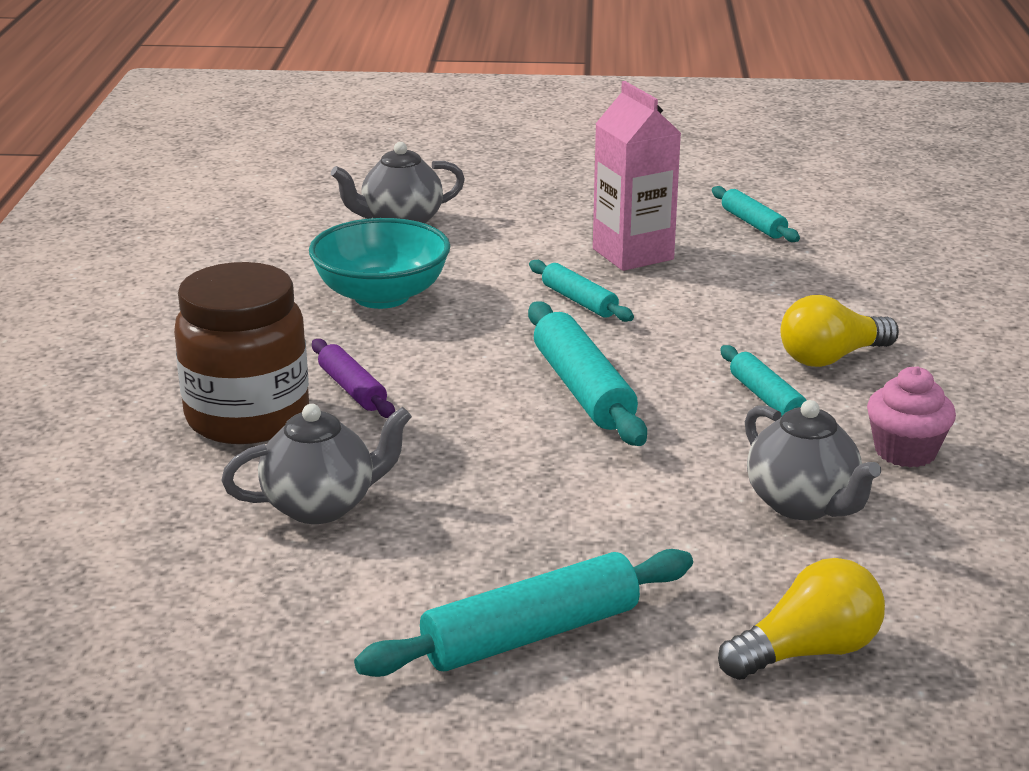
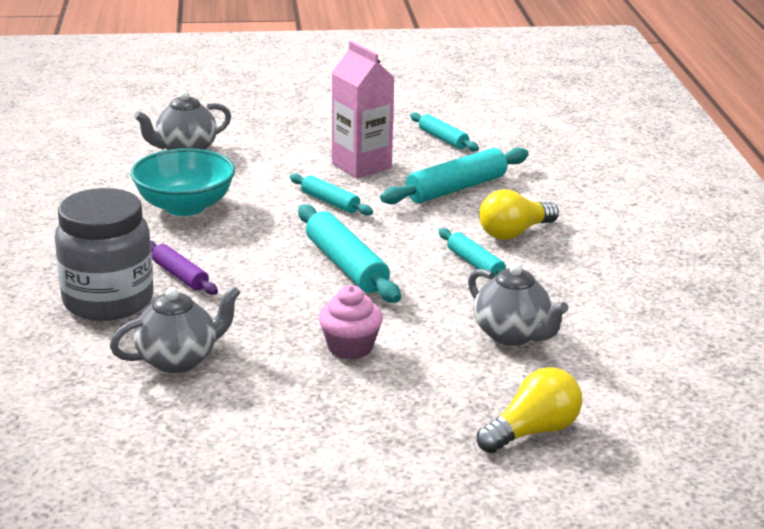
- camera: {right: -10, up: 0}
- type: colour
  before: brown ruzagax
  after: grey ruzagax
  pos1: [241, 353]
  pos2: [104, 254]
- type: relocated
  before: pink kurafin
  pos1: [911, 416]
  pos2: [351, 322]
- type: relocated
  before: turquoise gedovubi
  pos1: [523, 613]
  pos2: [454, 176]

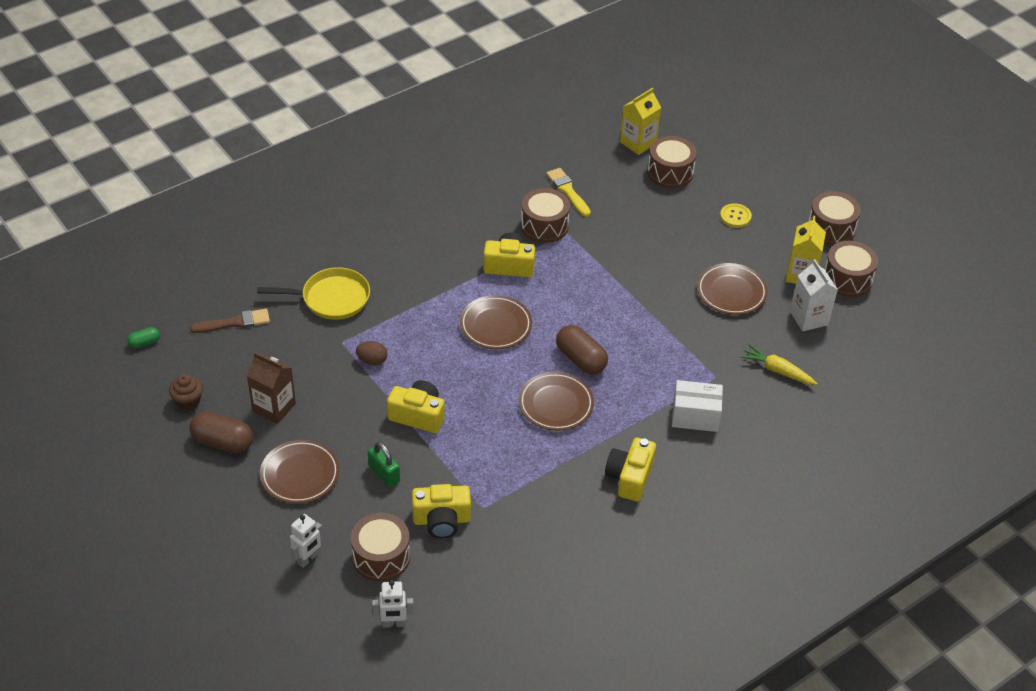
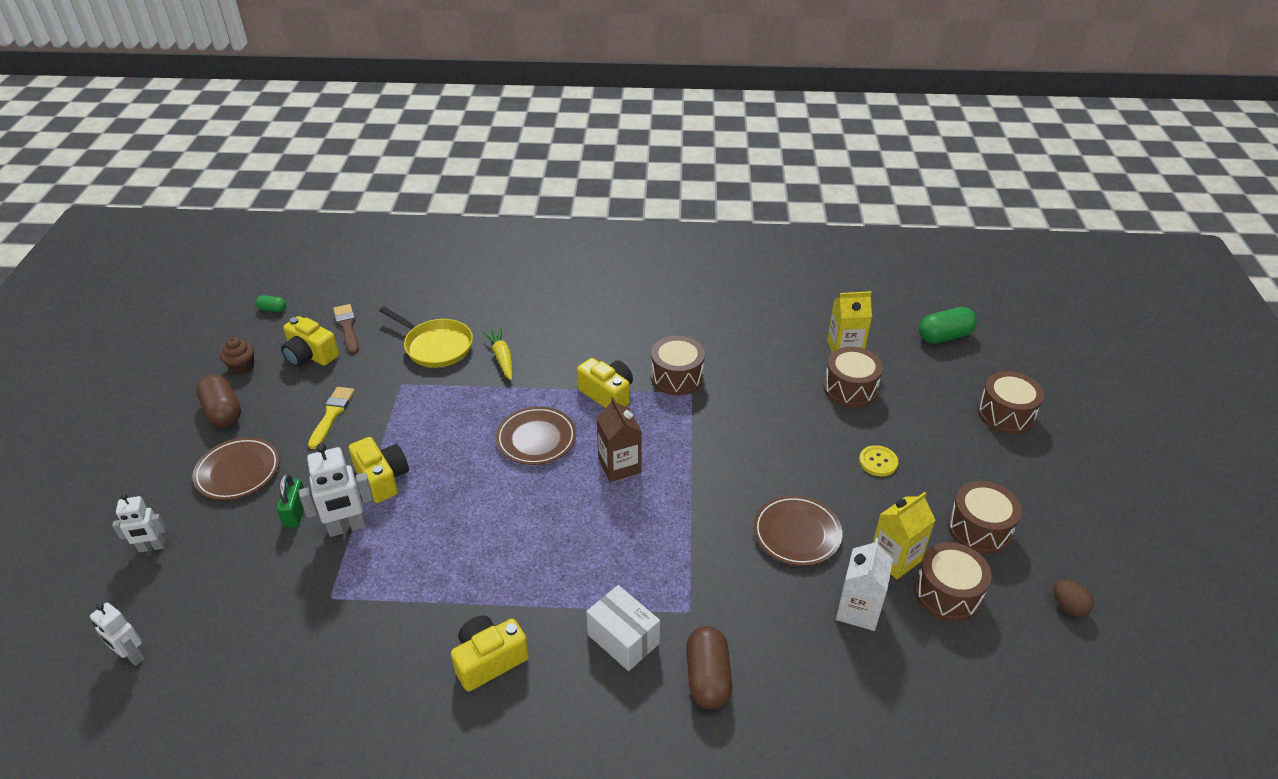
- camera: {right: 40, up: -5}
- type: relocated
  before: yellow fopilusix
  pos1: [441, 511]
  pos2: [310, 341]
- type: appeared
  after: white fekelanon
  pos2: [336, 490]
- type: relocated
  before: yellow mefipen
  pos1: [568, 192]
  pos2: [331, 418]
- type: spun
  before: brown mefipen
  pos1: [230, 321]
  pos2: [346, 329]
  turn: -135
- type: relocated
  before: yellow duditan
  pos1: [779, 364]
  pos2: [497, 354]
- type: relocated
  before: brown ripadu
  pos1: [271, 388]
  pos2: [619, 439]
- type: relocated
  before: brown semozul
  pos1: [582, 350]
  pos2: [709, 667]
- type: appeared
  after: green semozul
  pos2: [948, 325]
- type: relocated
  before: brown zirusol
  pos1: [380, 547]
  pos2: [1011, 402]
- type: relocated
  before: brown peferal
  pos1: [372, 353]
  pos2: [1073, 598]
- type: missing
  before: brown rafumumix
  pos1: [556, 401]

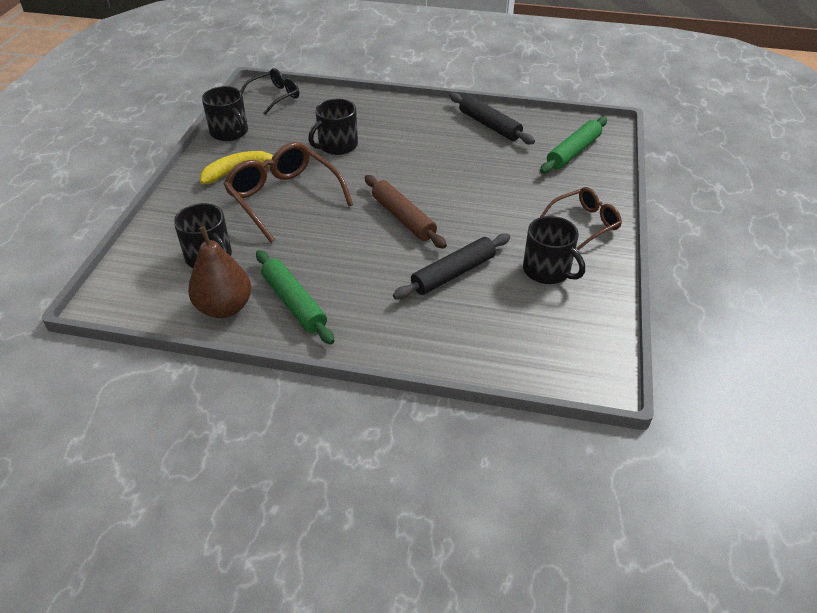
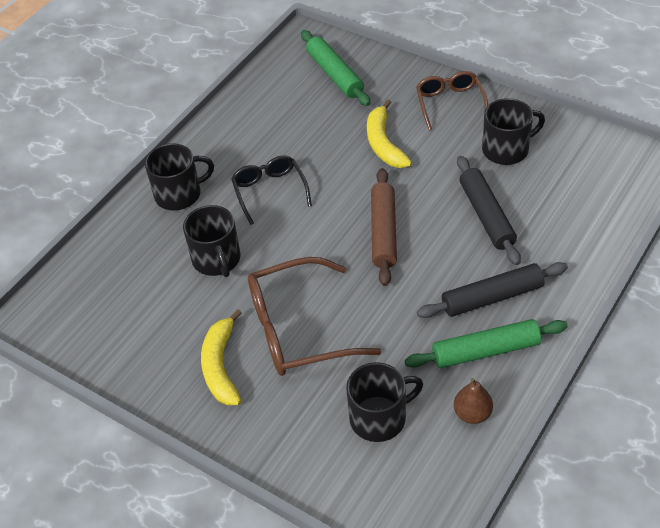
- camera: {right: -65, up: 5}
- type: relocated
  before: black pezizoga
  pos1: [225, 113]
  pos2: [179, 177]
- type: relocated
  before: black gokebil
  pos1: [270, 91]
  pos2: [271, 190]
- type: appeared
  after: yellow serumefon
  pos2: [389, 133]
- type: spun
  before: brown gedovubi
  pos1: [406, 212]
  pos2: [384, 227]
  turn: -75
- type: relocated
  before: black gedovubi
  pos1: [492, 118]
  pos2: [492, 290]
- type: size
  before: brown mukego
  pos1: [220, 272]
  pos2: [473, 401]
  scale: 0.57

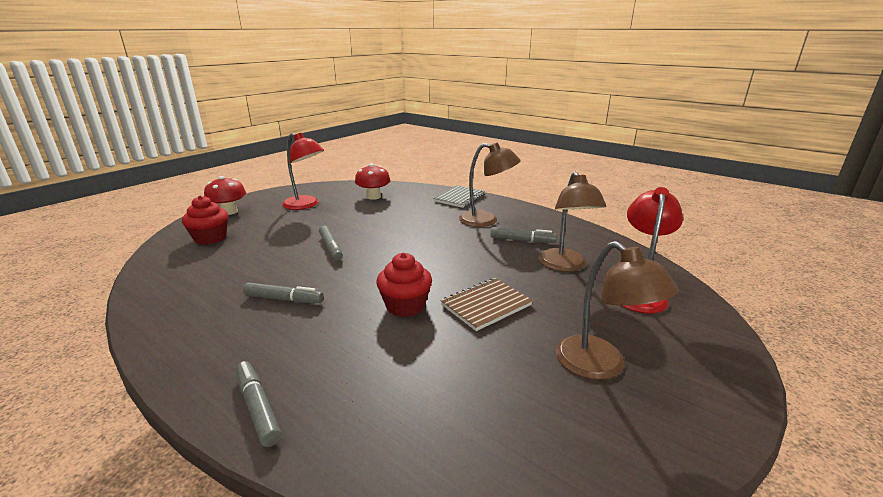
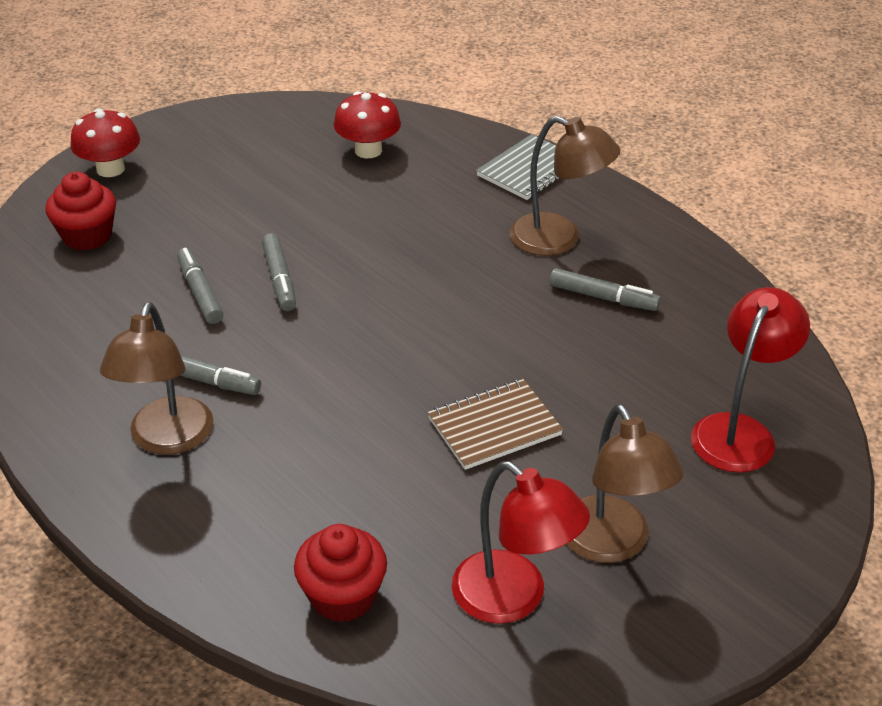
- camera: {right: 10, up: 15}
- type: relocated
  before: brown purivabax
  pos1: [572, 222]
  pos2: [156, 378]
- type: relocated
  before: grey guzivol
  pos1: [259, 404]
  pos2: [200, 286]
- type: relocated
  before: red kurafin
  pos1: [404, 285]
  pos2: [340, 573]
- type: relocated
  before: red purivabax
  pos1: [303, 171]
  pos2: [521, 542]

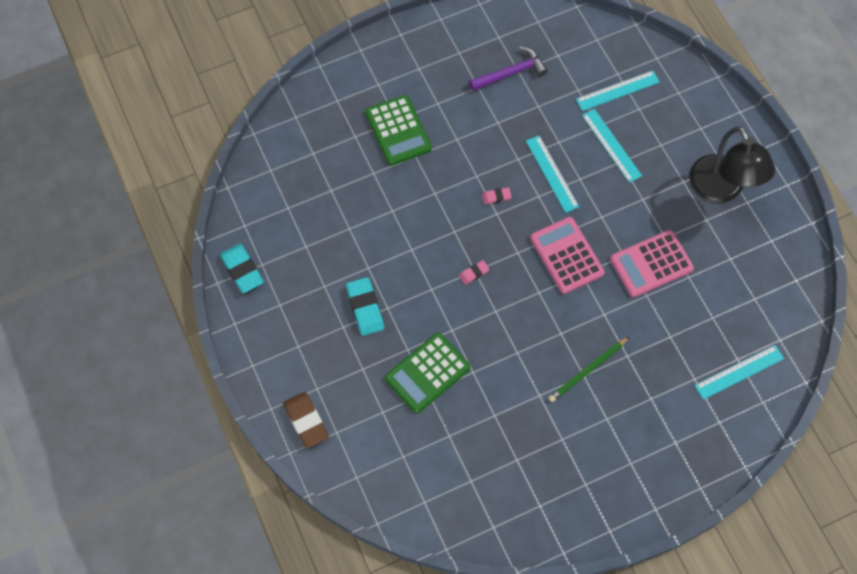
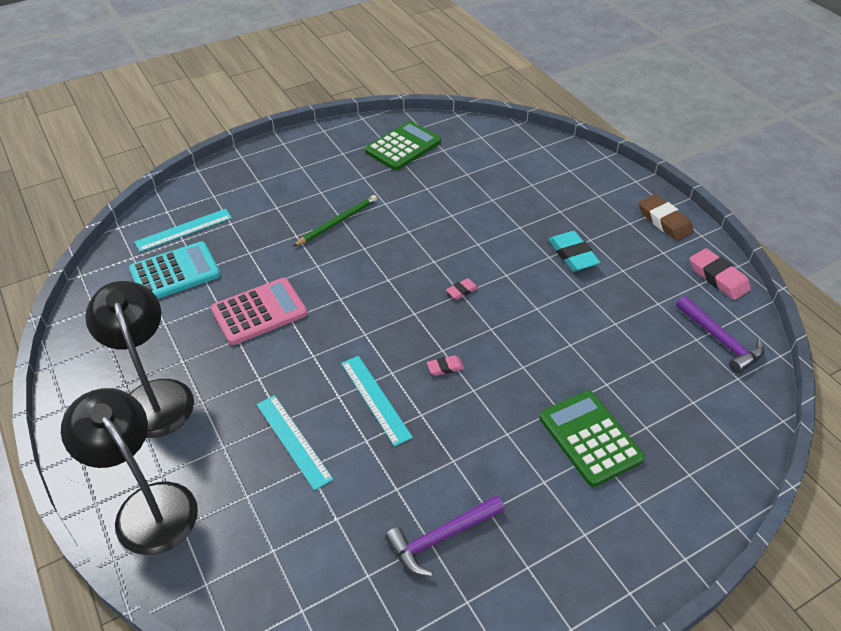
- camera: {right: 175, up: -20}
- type: appeared
  after: black purivabax
  pos2: [129, 471]
- type: appeared
  after: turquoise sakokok
  pos2: [174, 270]
- type: relocated
  before: green sakokok
  pos1: [427, 373]
  pos2: [403, 145]
- type: relocated
  before: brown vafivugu
  pos1: [306, 420]
  pos2: [666, 217]
- type: appeared
  after: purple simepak
  pos2: [720, 335]
- type: colour
  before: turquoise vafivugu
  after: pink vafivugu
  pos1: [242, 268]
  pos2: [720, 274]
- type: missing
  before: pink sakokok
  pos1: [567, 255]
- type: missing
  before: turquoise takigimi
  pos1: [618, 91]

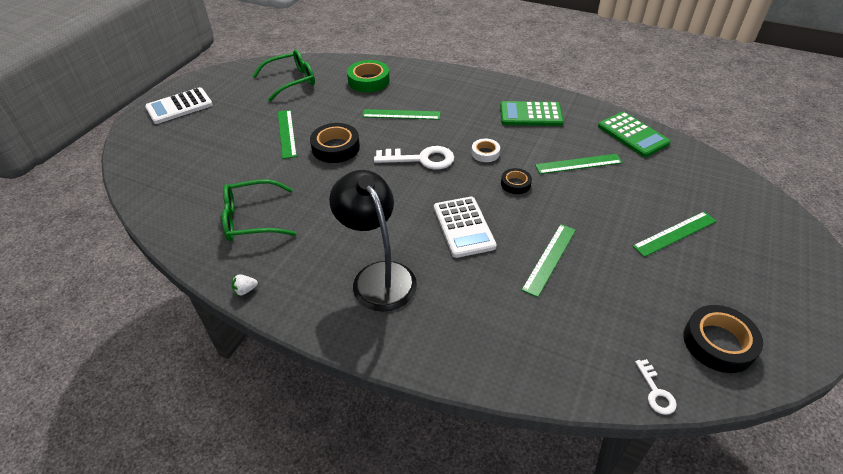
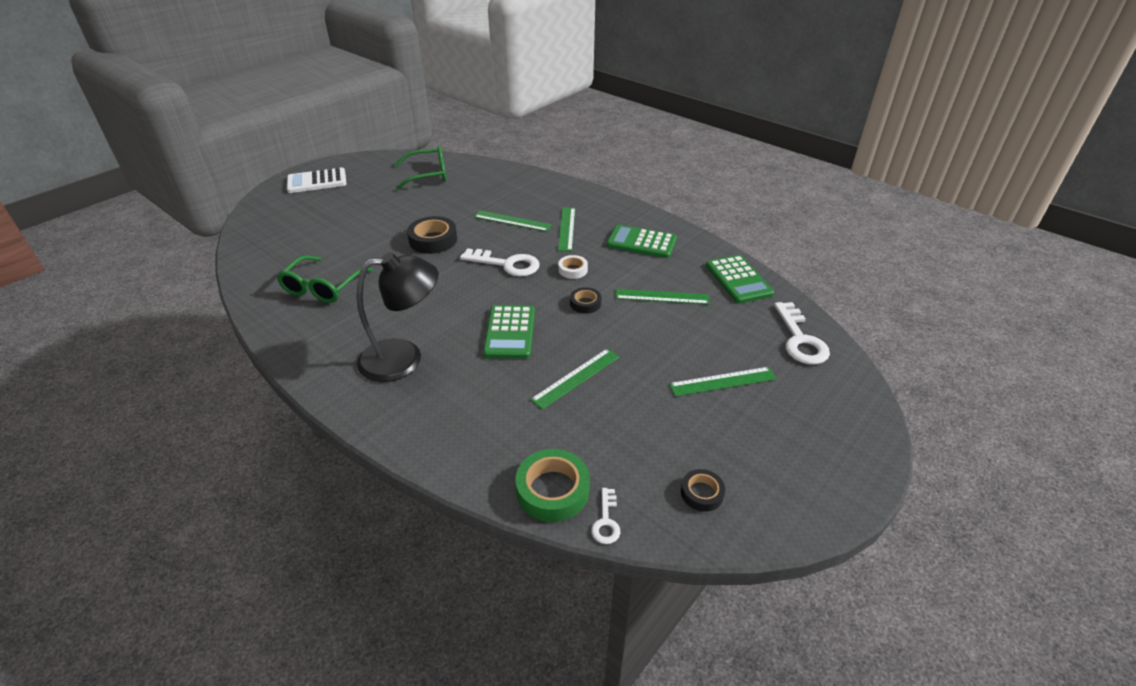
- camera: {right: 15, up: -5}
- type: spun
  before: green gokebil
  pos1: [259, 210]
  pos2: [325, 279]
  turn: -75
- type: spun
  before: black purivabax
  pos1: [373, 240]
  pos2: [397, 317]
  turn: 90
- type: colour
  before: white sakokok
  after: green sakokok
  pos1: [465, 227]
  pos2: [509, 332]
- type: relocated
  before: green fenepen
  pos1: [368, 76]
  pos2: [552, 485]
- type: relocated
  before: green takigimi
  pos1: [287, 134]
  pos2: [566, 229]
- type: size
  before: black fenepen
  pos1: [723, 339]
  pos2: [703, 490]
  scale: 0.58
- type: appeared
  after: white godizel
  pos2: [802, 333]
- type: missing
  before: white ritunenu
  pos1: [245, 285]

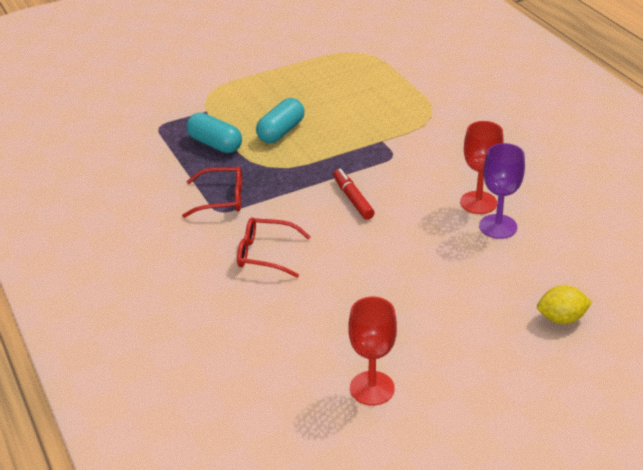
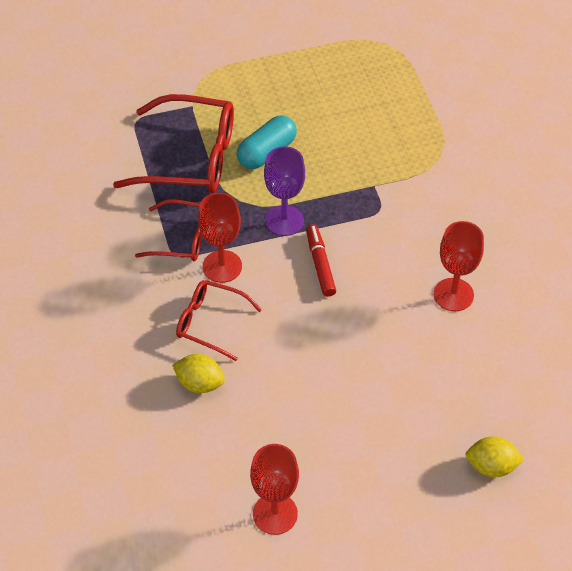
- camera: {right: 10, up: 15}
- type: exchanged
  before: turquoise semozul
  after: red gokebil
  pos1: [214, 133]
  pos2: [173, 143]
- type: appeared
  after: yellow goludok
  pos2: [198, 373]
- type: appeared
  after: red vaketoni
  pos2: [220, 238]
- type: relocated
  before: purple vaketoni
  pos1: [502, 191]
  pos2: [284, 191]

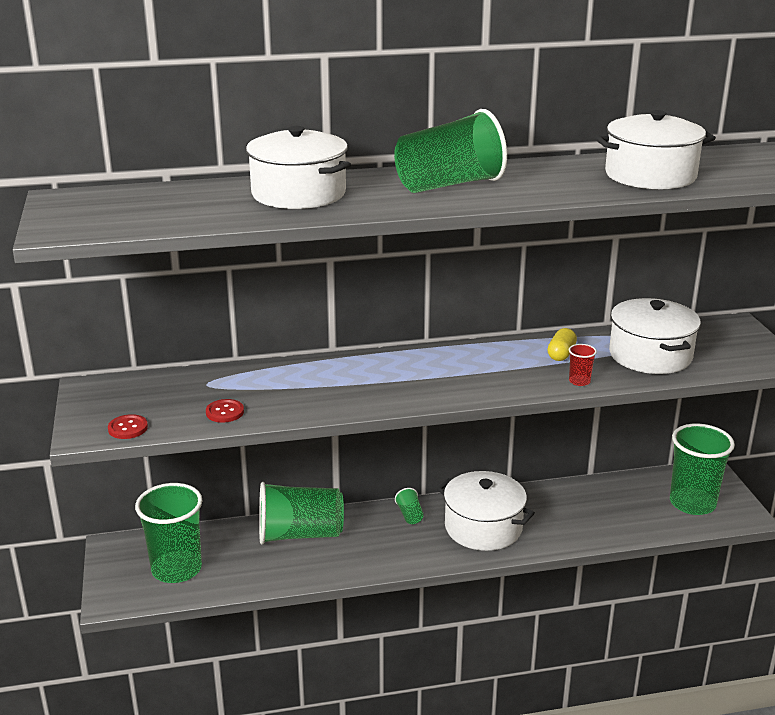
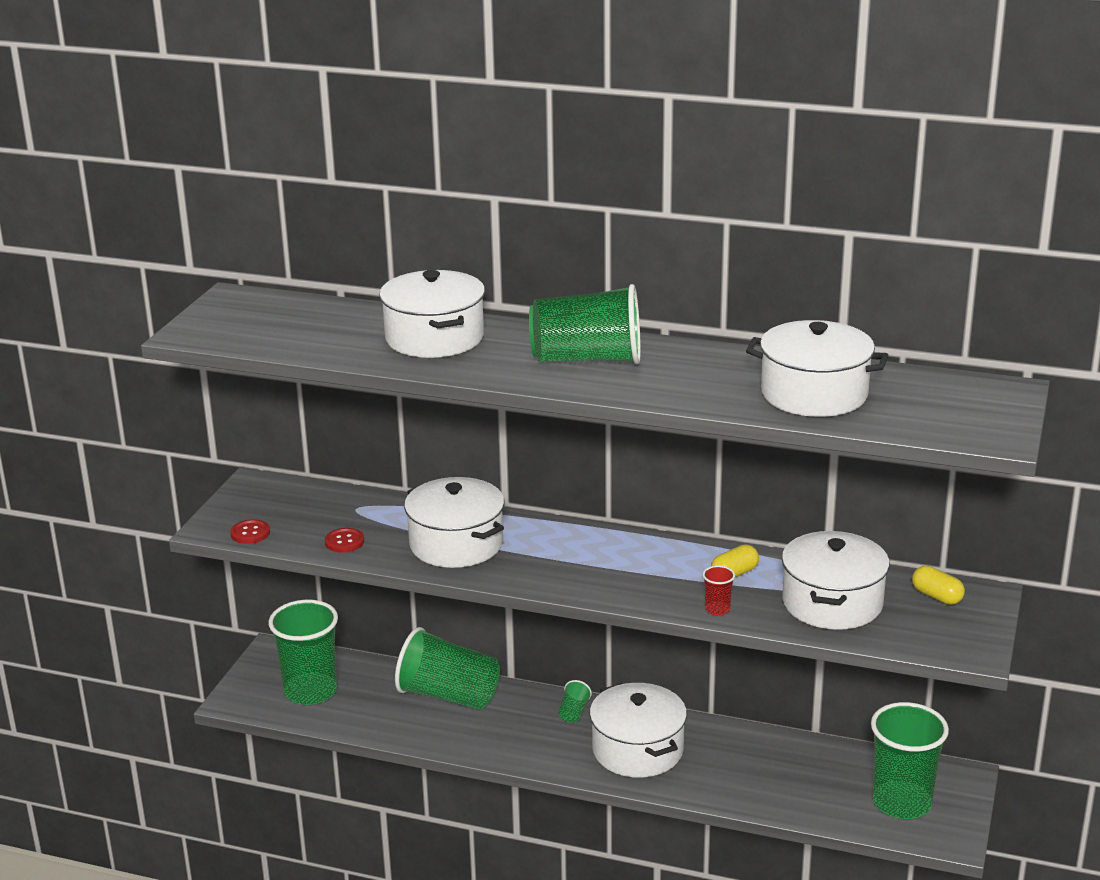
- camera: {right: 30, up: 0}
- type: appeared
  after: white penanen
  pos2: [454, 522]
- type: appeared
  after: yellow semozul
  pos2: [938, 585]

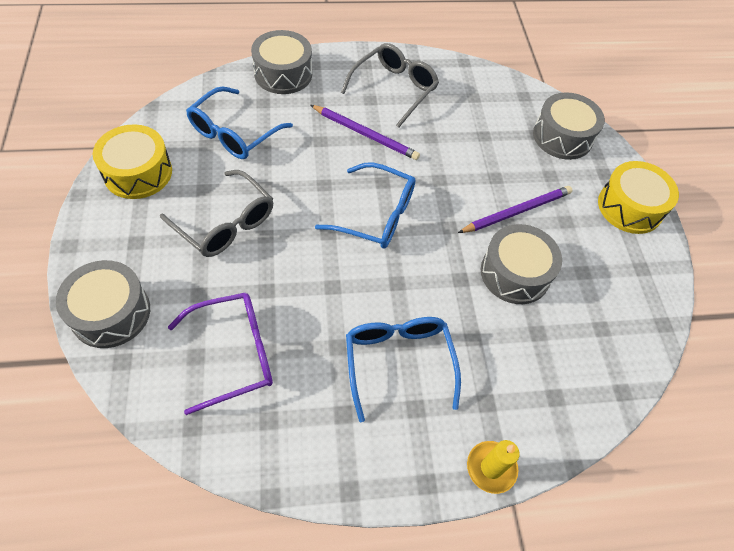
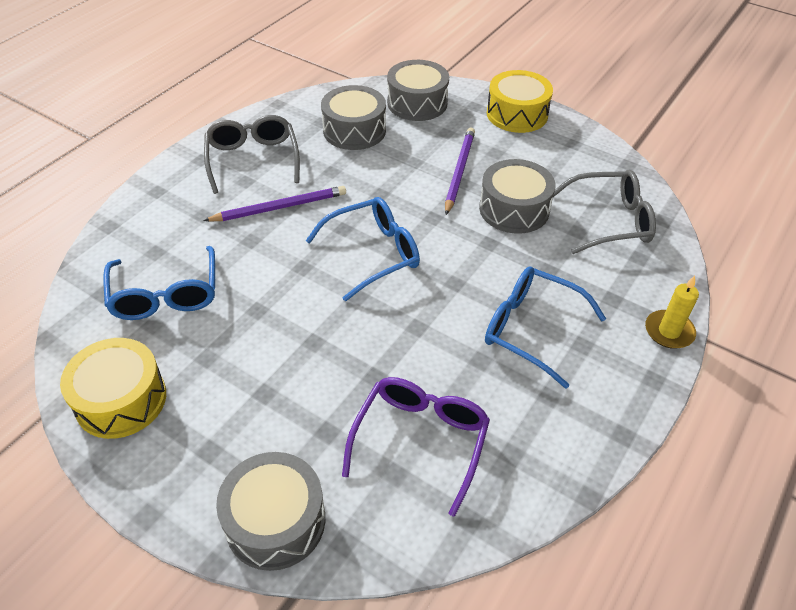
- camera: {right: -45, up: -10}
- type: relocated
  before: grey zirusol
  pos1: [281, 62]
  pos2: [353, 117]
- type: relocated
  before: grey gokebil
  pos1: [216, 213]
  pos2: [604, 212]

